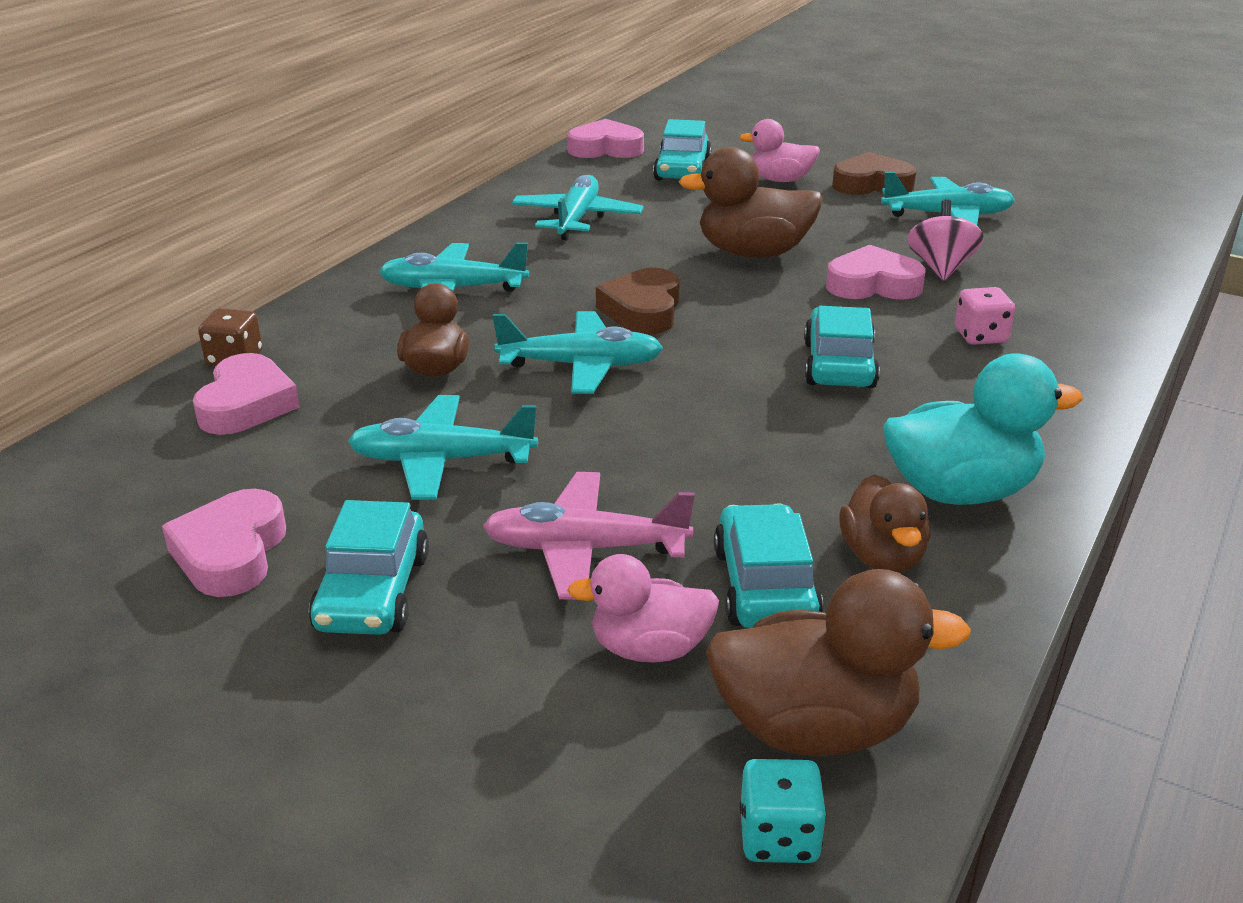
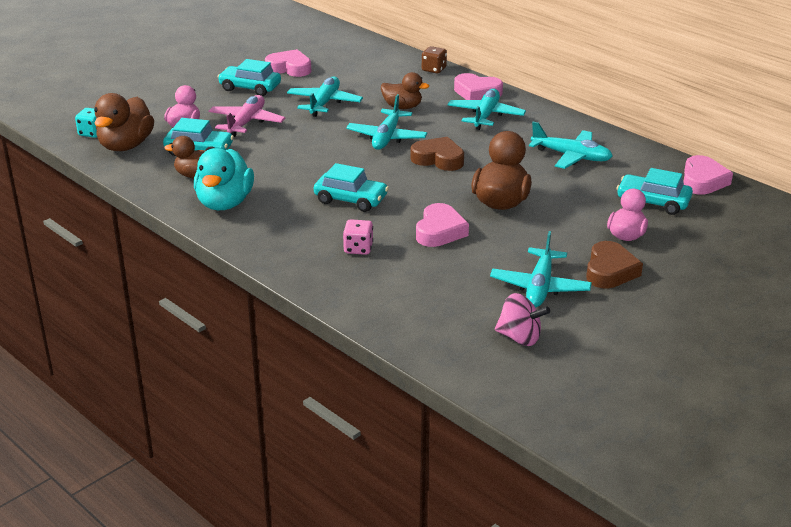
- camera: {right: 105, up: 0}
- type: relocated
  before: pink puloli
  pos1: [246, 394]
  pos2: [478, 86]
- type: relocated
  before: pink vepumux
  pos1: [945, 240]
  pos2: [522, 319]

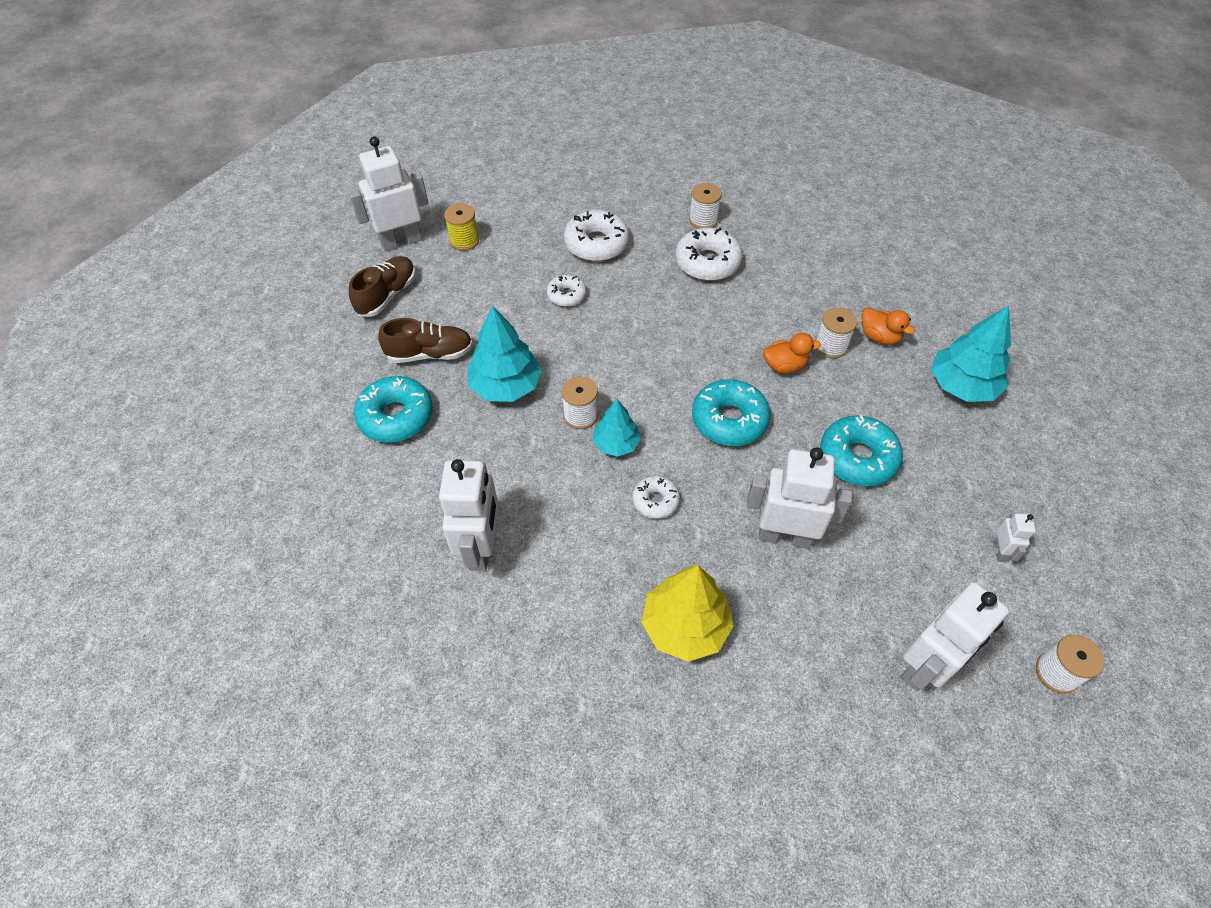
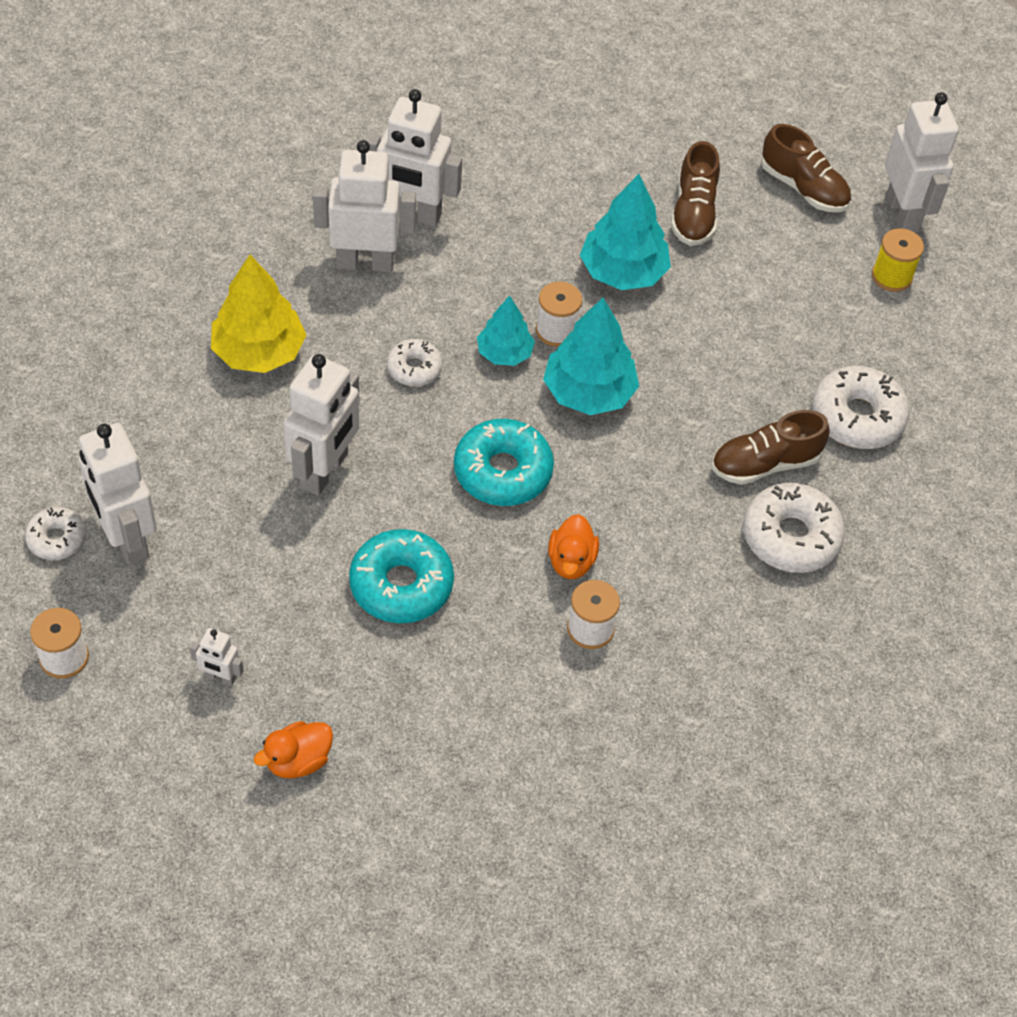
- camera: {right: 100, up: 0}
- type: relocated
  before: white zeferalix
  pos1: [566, 291]
  pos2: [55, 533]
- type: relocated
  before: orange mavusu
  pos1: [888, 326]
  pos2: [293, 750]
- type: appeared
  after: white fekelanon
  pos2: [364, 206]
- type: relocated
  before: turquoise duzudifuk
  pos1: [971, 354]
  pos2: [591, 356]
- type: appeared
  after: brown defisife
  pos2: [770, 447]
- type: missing
  before: turquoise zeferalix
  pos1: [393, 409]
- type: missing
  before: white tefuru
  pos1: [705, 206]

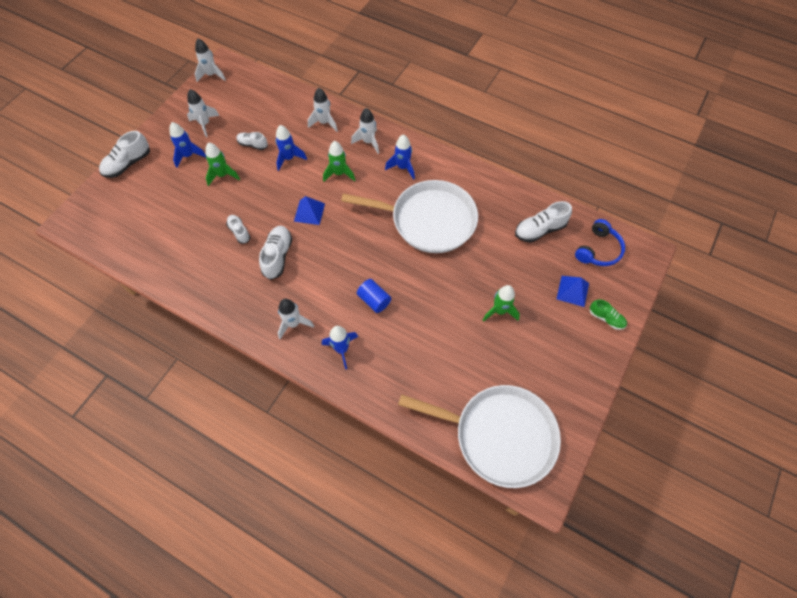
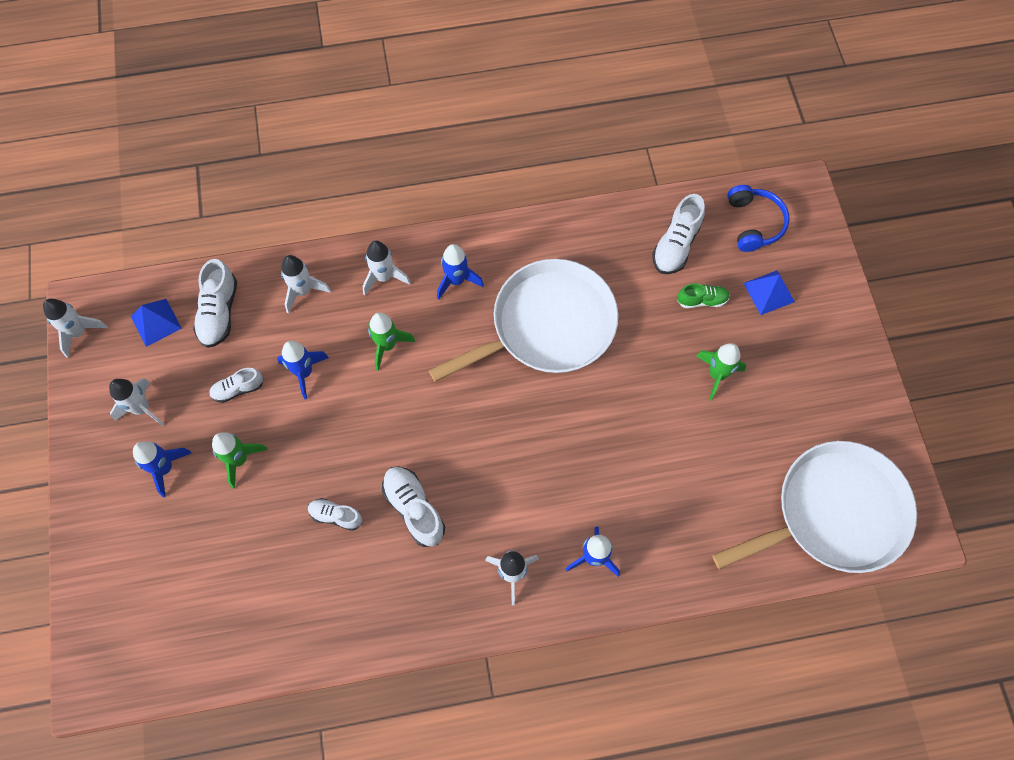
- camera: {right: -40, up: 5}
- type: relocated
  before: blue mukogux
  pos1: [309, 210]
  pos2: [156, 323]
- type: relocated
  before: white defisife
  pos1: [124, 154]
  pos2: [215, 303]
- type: relocated
  before: green defisife
  pos1: [608, 314]
  pos2: [703, 295]
- type: missing
  before: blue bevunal
  pos1: [374, 296]

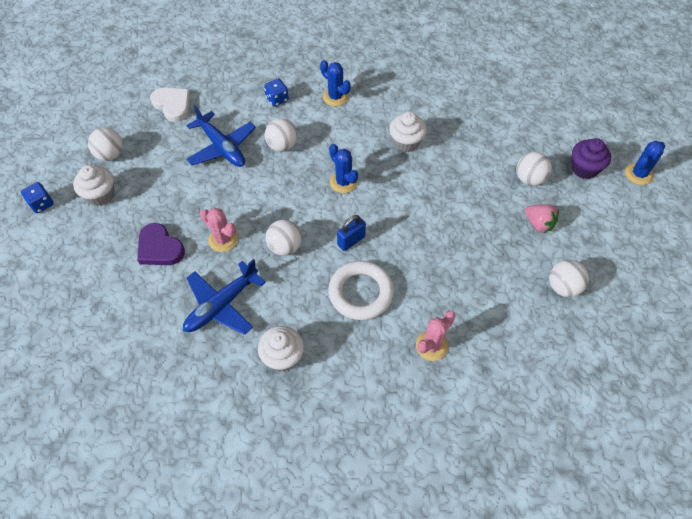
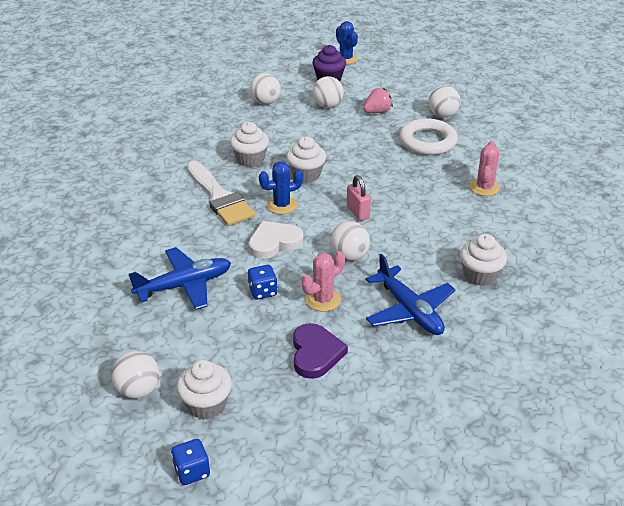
- camera: {right: -75, up: -20}
- type: appeared
  after: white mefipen
  pos2: [221, 193]
- type: relocated
  before: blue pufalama
  pos1: [276, 92]
  pos2: [263, 282]
- type: relocated
  before: white puloli
  pos1: [170, 105]
  pos2: [276, 240]
- type: relocated
  before: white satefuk
  pos1: [281, 135]
  pos2: [265, 88]
- type: appeared
  after: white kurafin
  pos2: [306, 159]
- type: spun
  before: purple puloli
  pos1: [161, 244]
  pos2: [320, 351]
  turn: -60
- type: colour
  before: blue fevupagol
  after: pink fevupagol
  pos1: [351, 233]
  pos2: [359, 198]
- type: relocated
  before: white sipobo
  pos1: [361, 290]
  pos2: [428, 136]
- type: spun
  before: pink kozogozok
  pos1: [435, 336]
  pos2: [485, 168]
  turn: 45
- type: missing
  before: blue kozogozok
  pos1: [335, 83]

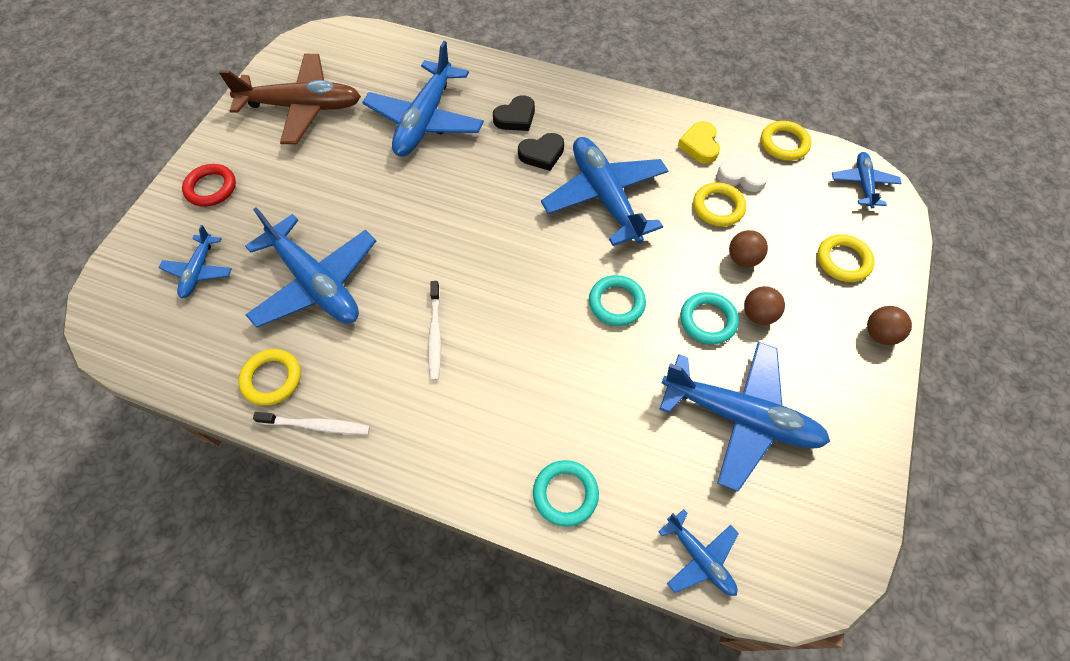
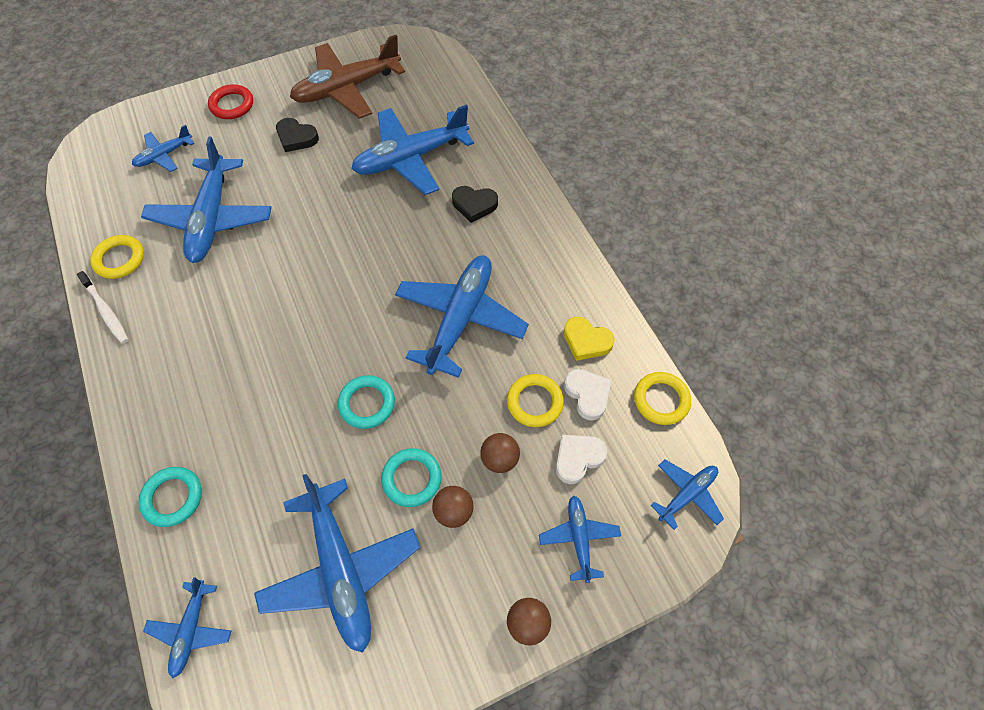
- camera: {right: 45, up: 0}
- type: relocated
  before: black puloli
  pos1: [541, 152]
  pos2: [297, 135]
- type: spun
  before: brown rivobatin
  pos1: [290, 99]
  pos2: [347, 77]
  turn: 105
- type: exchanged
  before: yellow sipobo
  after: blue rivobatin
  pos1: [846, 258]
  pos2: [580, 539]
- type: appeared
  after: white puloli
  pos2: [582, 459]
- type: spun
  before: yellow puloli
  pos1: [699, 142]
  pos2: [589, 339]
  turn: -105
- type: missing
  before: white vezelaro
  pos1: [434, 331]

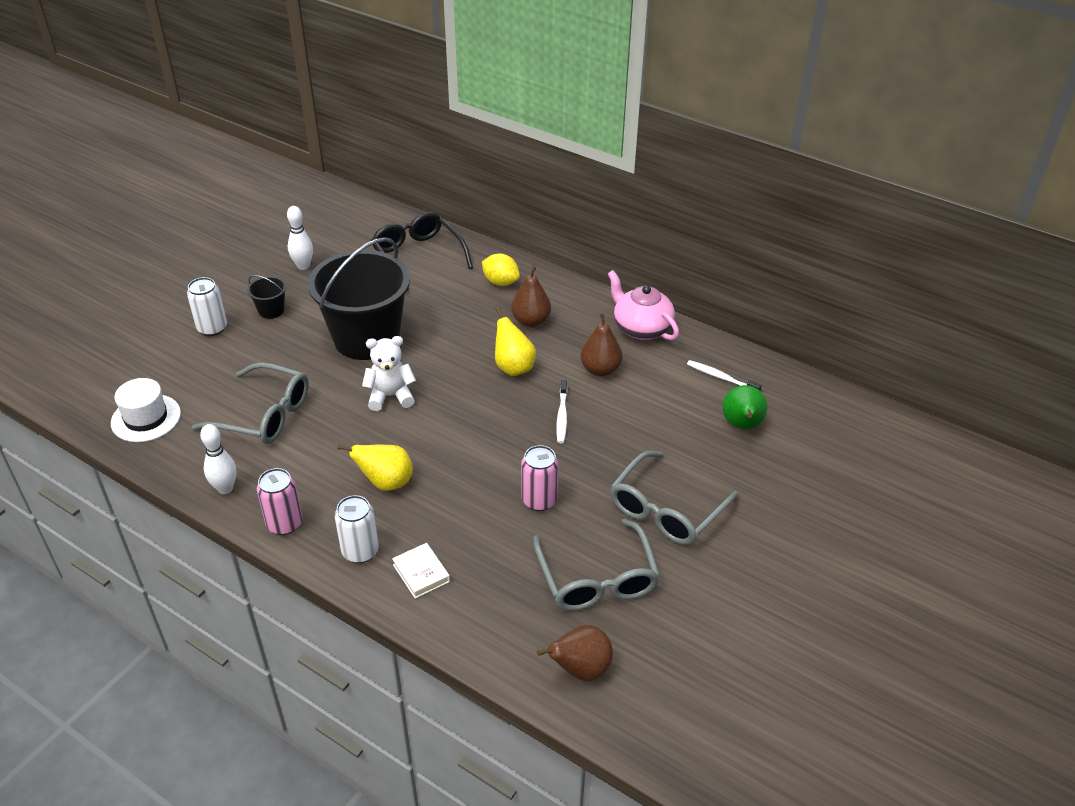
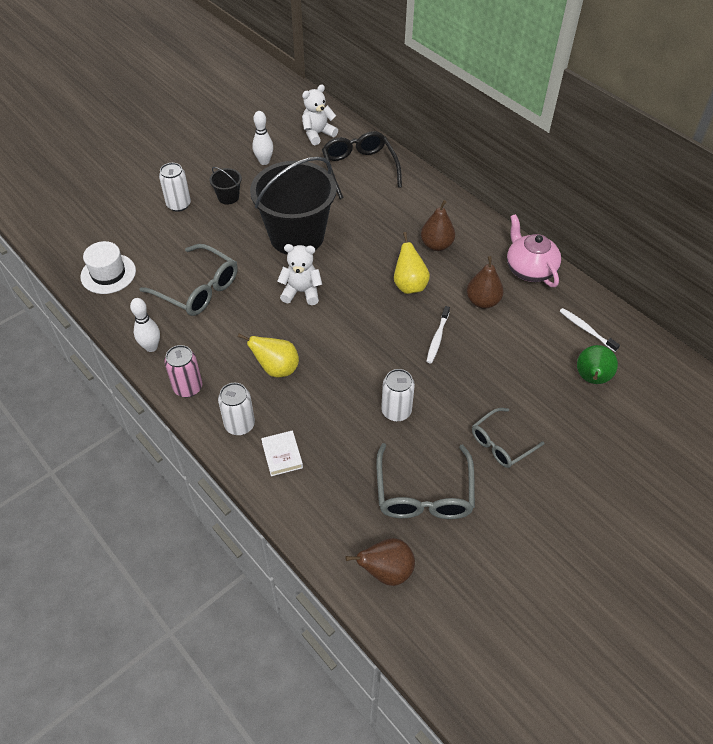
- camera: {right: 15, up: 10}
- type: appeared
  after: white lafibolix
  pos2: [320, 114]
- type: colour
  before: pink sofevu
  after: white sofevu
  pos1: [540, 478]
  pos2: [398, 395]
- type: size
  before: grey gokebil
  pos1: [674, 498]
  pos2: [508, 438]
  scale: 0.64
- type: missing
  before: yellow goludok
  pos1: [501, 270]

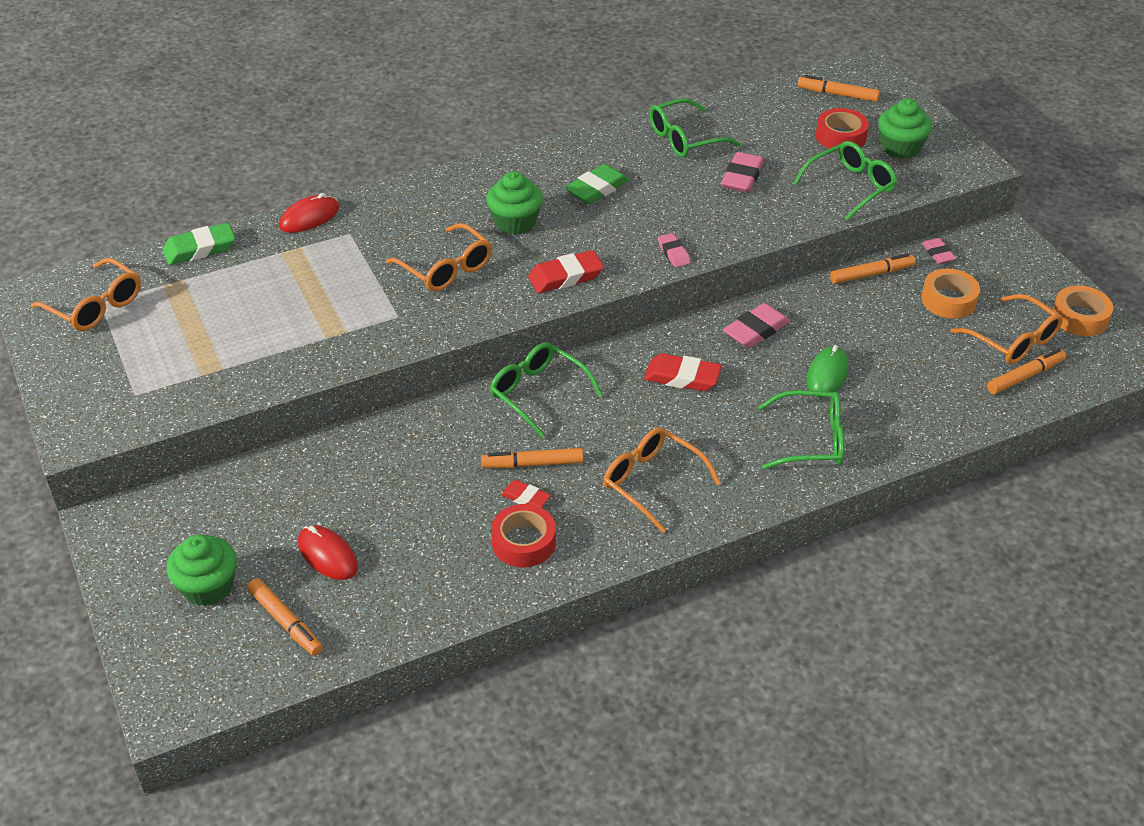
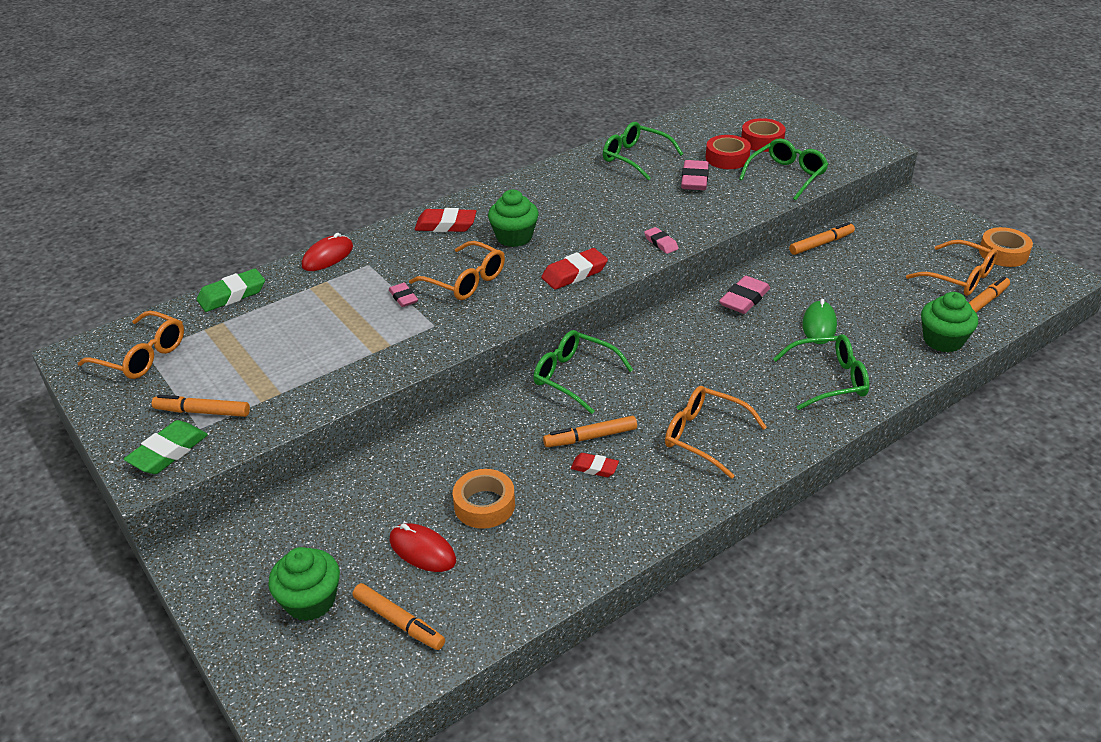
- camera: {right: -10, up: -5}
- type: relocated
  before: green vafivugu
  pos1: [597, 184]
  pos2: [166, 447]
- type: relocated
  before: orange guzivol
  pos1: [839, 88]
  pos2: [201, 406]
- type: relocated
  before: pink vafivugu
  pos1: [939, 251]
  pos2: [403, 295]
- type: relocated
  before: red vafivugu
  pos1: [683, 372]
  pos2: [445, 220]
- type: relocated
  before: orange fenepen
  pos1: [950, 293]
  pos2: [484, 499]
- type: spun
  before: green gokebil
  pos1: [695, 128]
  pos2: [643, 151]
  turn: 75
- type: relocated
  before: red fenepen
  pos1: [523, 535]
  pos2: [728, 152]
- type: relocated
  before: green kurafin
  pos1: [905, 128]
  pos2: [949, 322]

